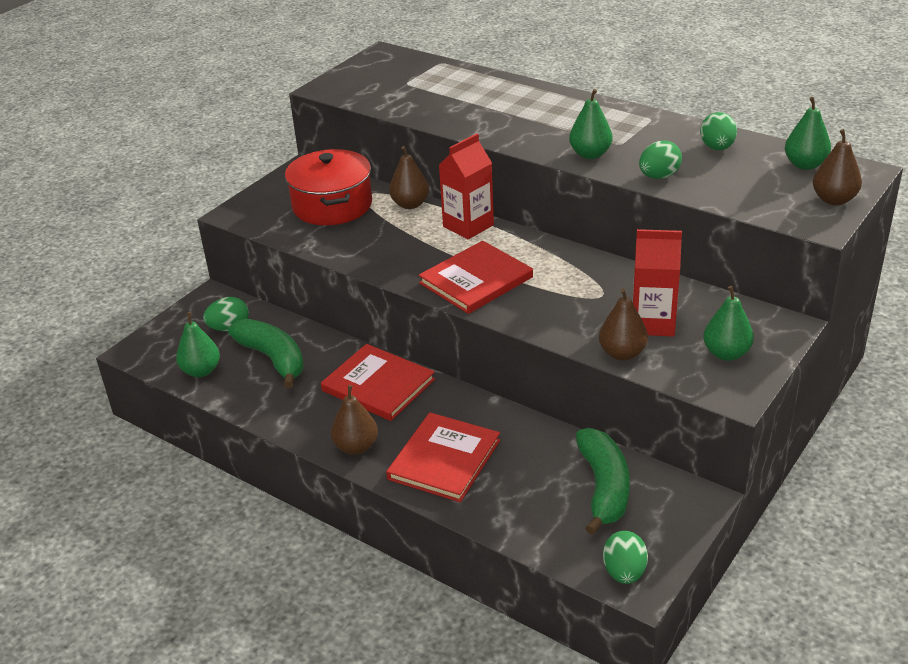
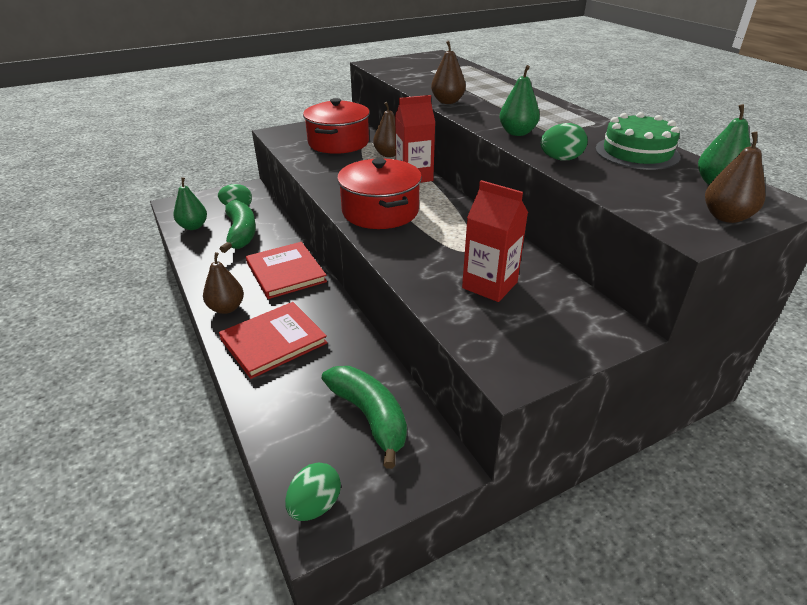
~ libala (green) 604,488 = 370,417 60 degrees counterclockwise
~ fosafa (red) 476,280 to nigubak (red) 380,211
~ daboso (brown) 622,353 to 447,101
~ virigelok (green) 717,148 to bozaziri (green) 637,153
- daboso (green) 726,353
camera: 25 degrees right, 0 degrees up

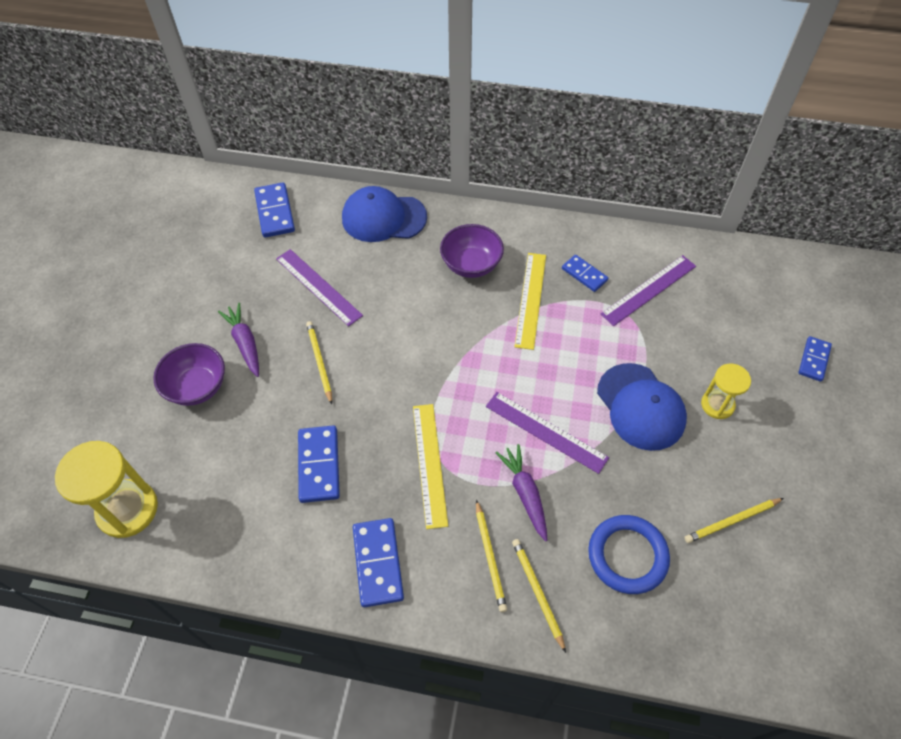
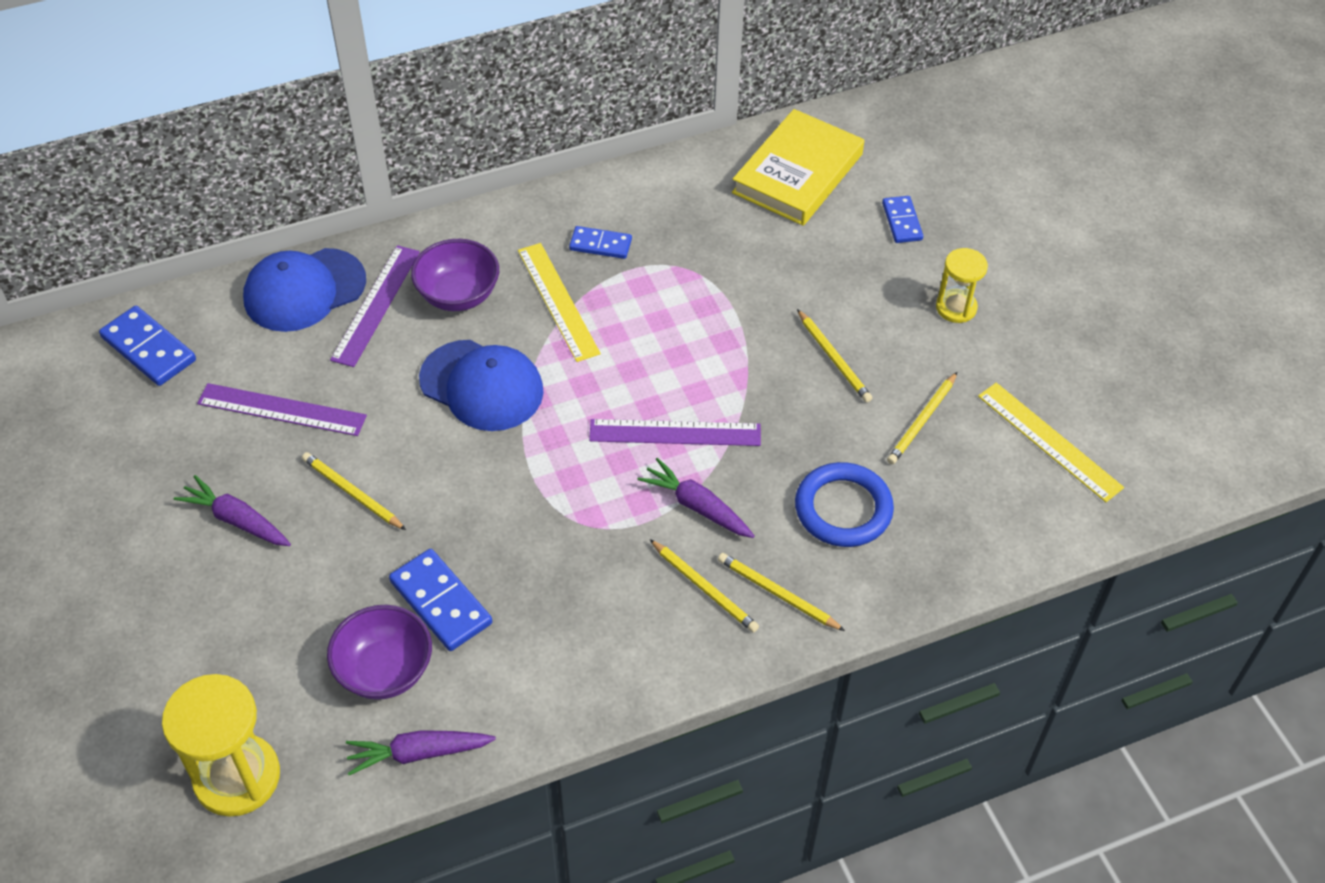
~ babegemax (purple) 197,387 to 385,670
~ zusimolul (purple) 649,290 to 376,305
+ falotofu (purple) 418,753
~ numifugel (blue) 640,406 to 482,385
+ fosafa (yellow) 798,173
+ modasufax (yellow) 834,358
~ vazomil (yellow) 717,405 to 956,307
~ zusimolul (yellow) 429,464 to 1049,441
- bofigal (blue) 378,563
camera: 35 degrees left, 5 degrees down

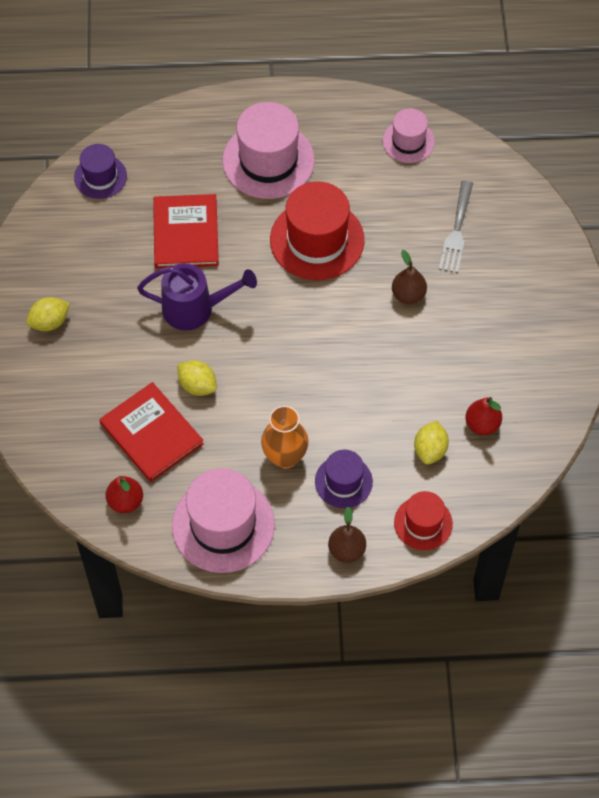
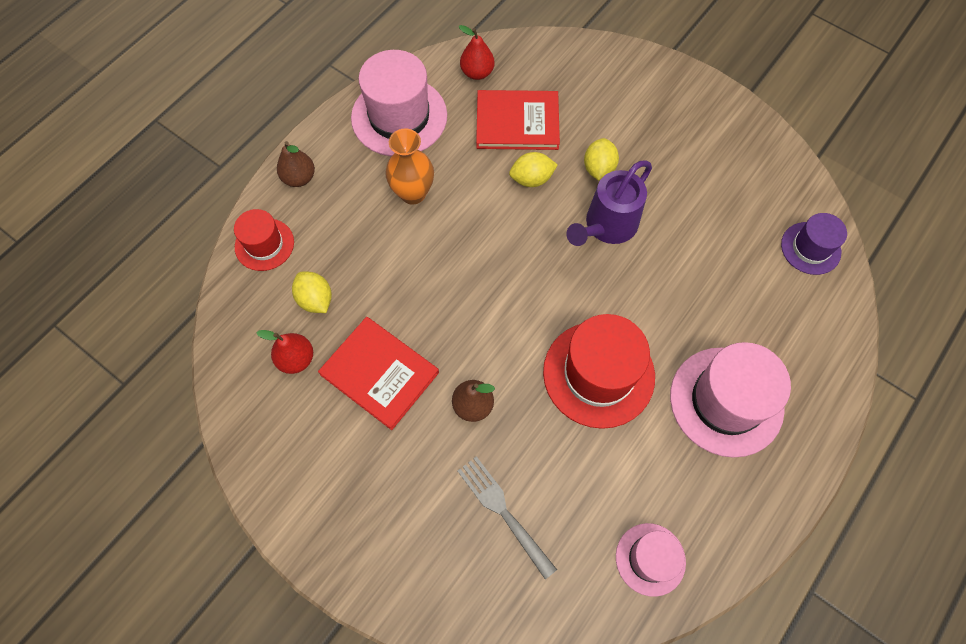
~ fosafa (red) 186,233 to 379,373
~ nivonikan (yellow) 49,322 to 598,168
- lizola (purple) 343,481
camera: 130 degrees right, 5 degrees up

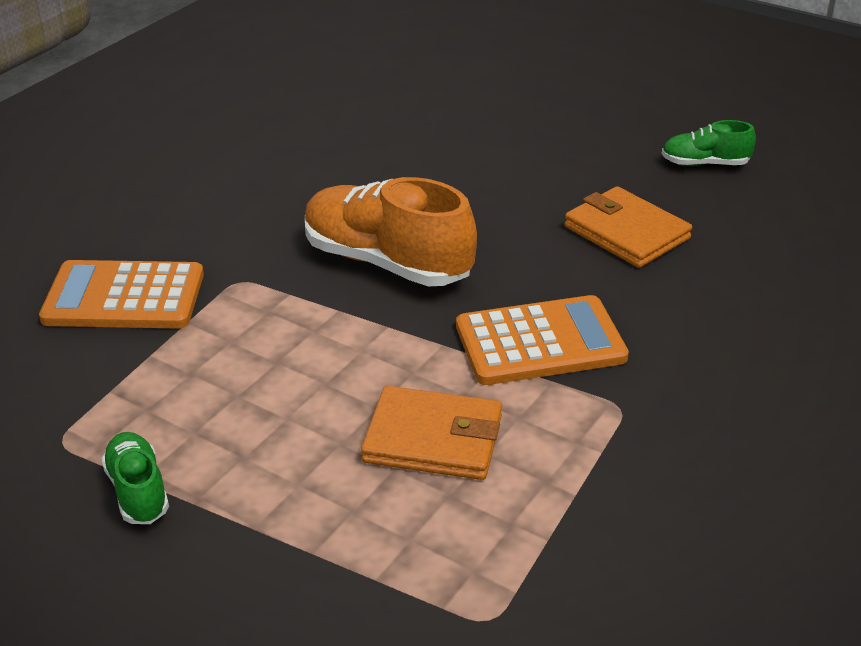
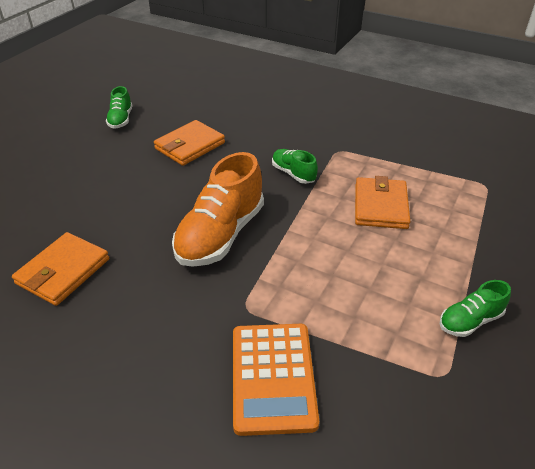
+ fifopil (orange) 63,271
~ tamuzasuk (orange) 540,342 to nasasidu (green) 293,174
camera: 95 degrees left, 5 degrees up

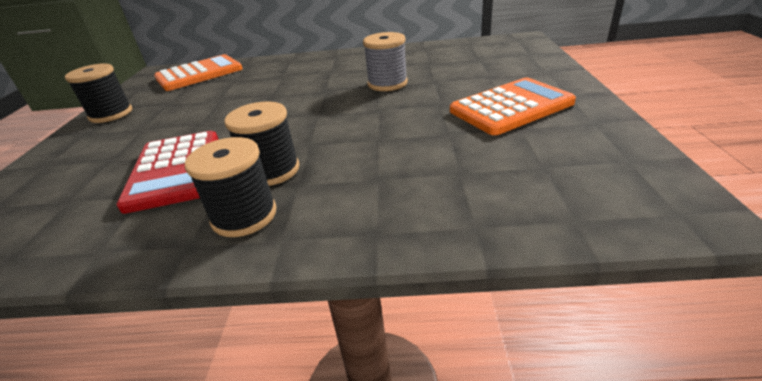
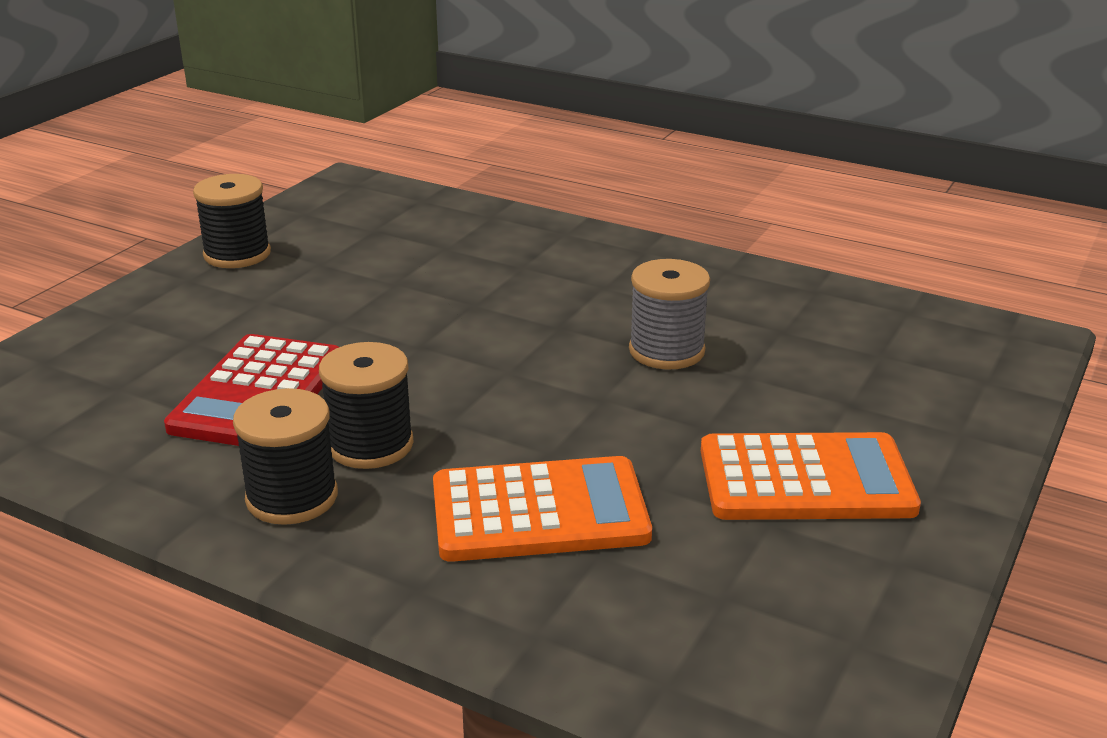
~ tamuzasuk (orange) 199,74 to 539,512
camera: 25 degrees right, 5 degrees down

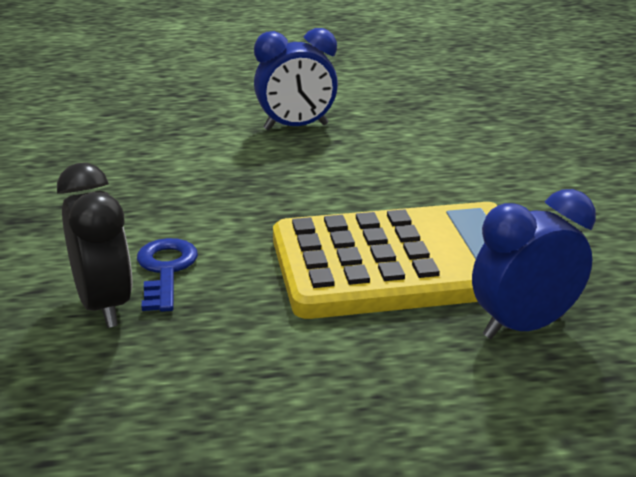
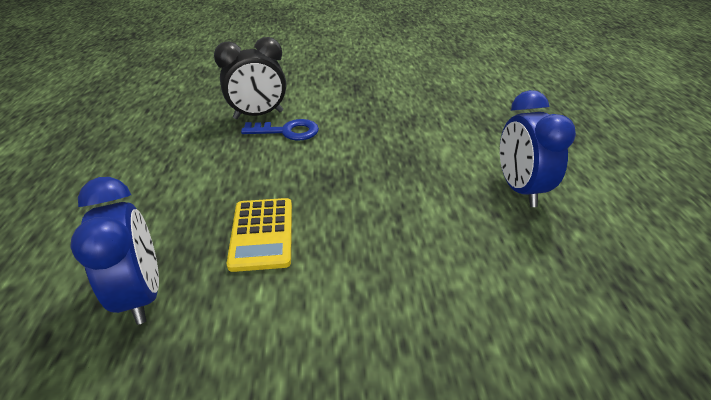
~ tamuzasuk (yellow) 404,263 = 262,234 x0.46
camera: 95 degrees right, 10 degrees up

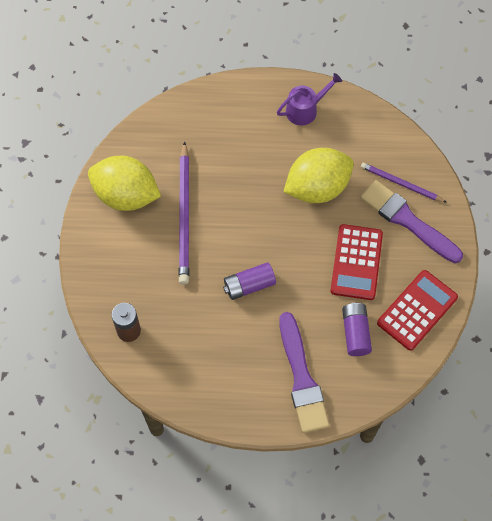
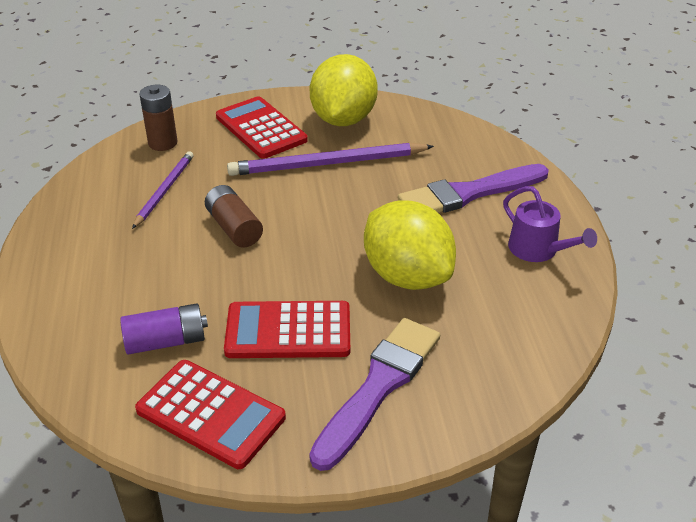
~ modasufax (purple) 401,184 to 164,190
~ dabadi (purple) 249,285 to dabadi (brown) 234,228
+ tamuzasuk (red) 261,129
~ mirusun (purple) 301,378 to 468,193
camera: 80 degrees right, 25 degrees down

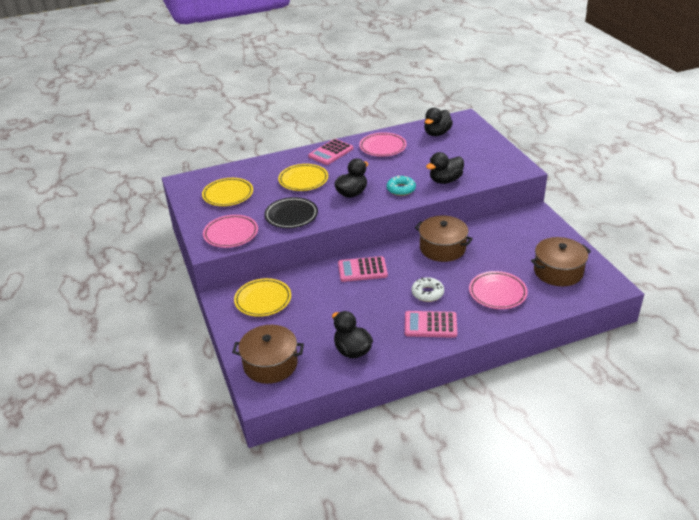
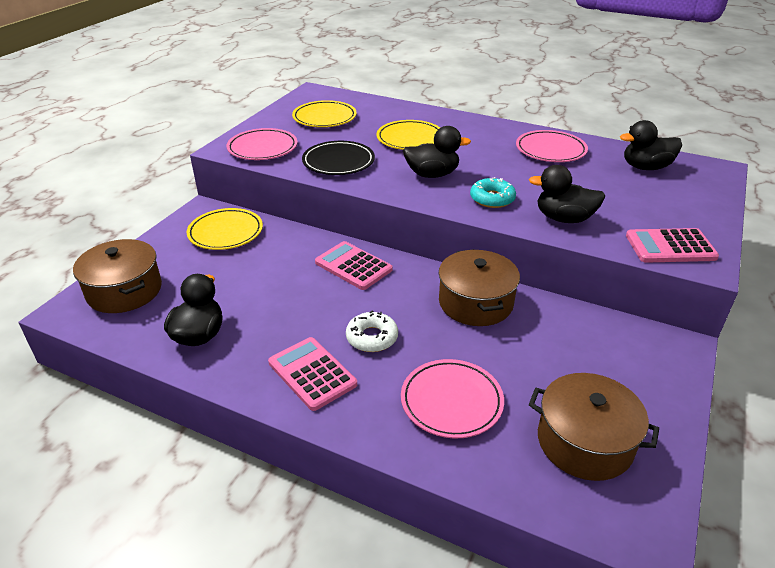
~ tamuzasuk (pink) 331,152 to 670,247
camera: 45 degrees right, 0 degrees up

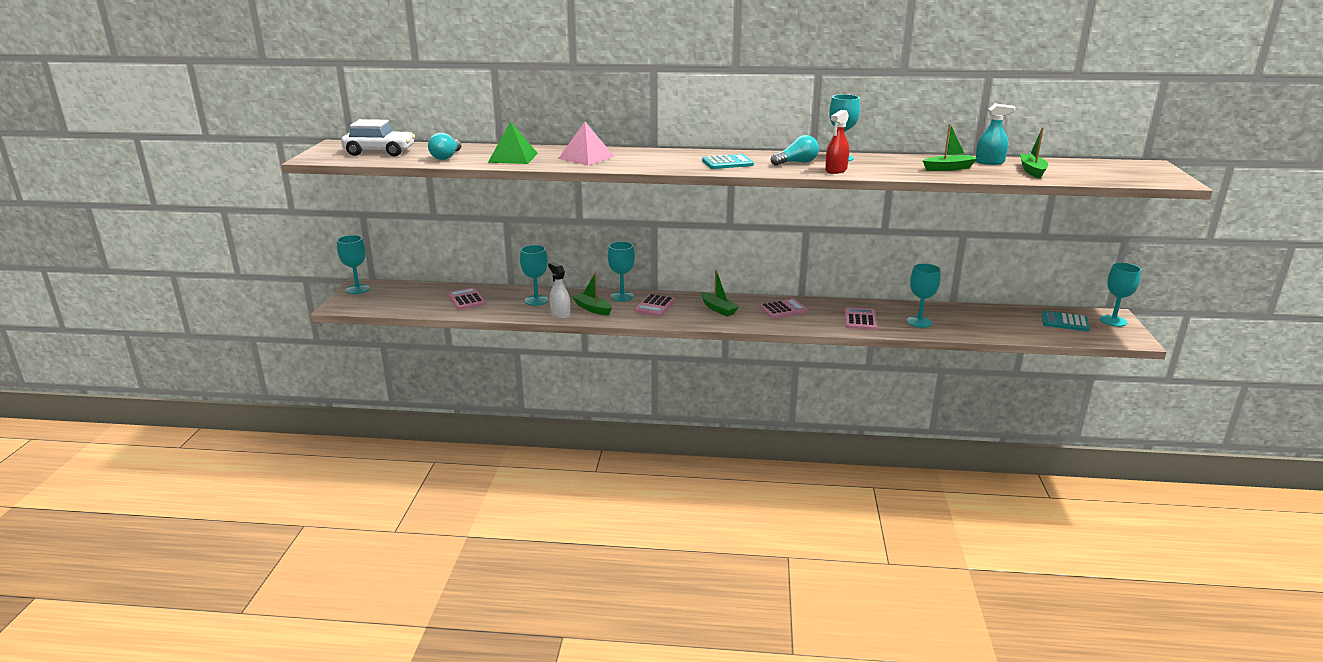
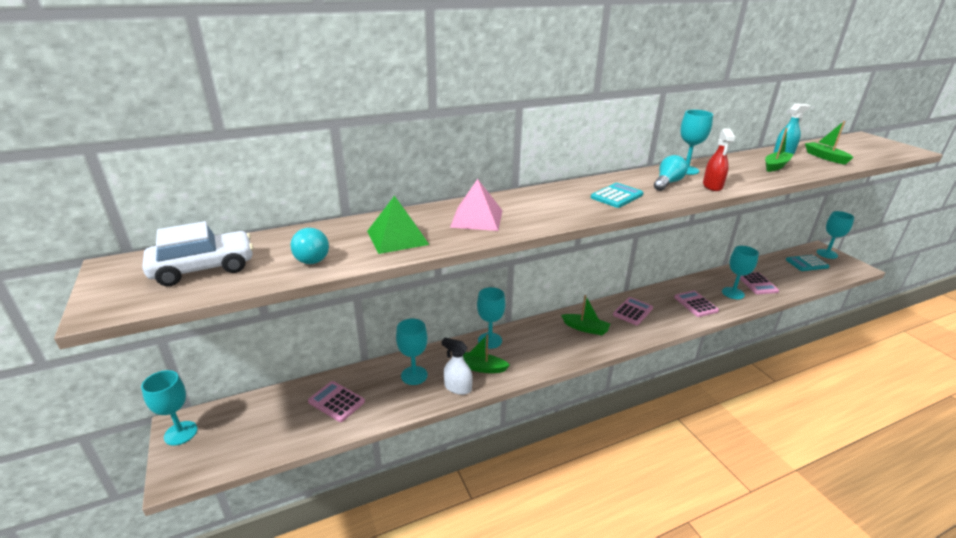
~ tamuzasuk (pink) 654,306 to 757,284
camera: 30 degrees left, 5 degrees up

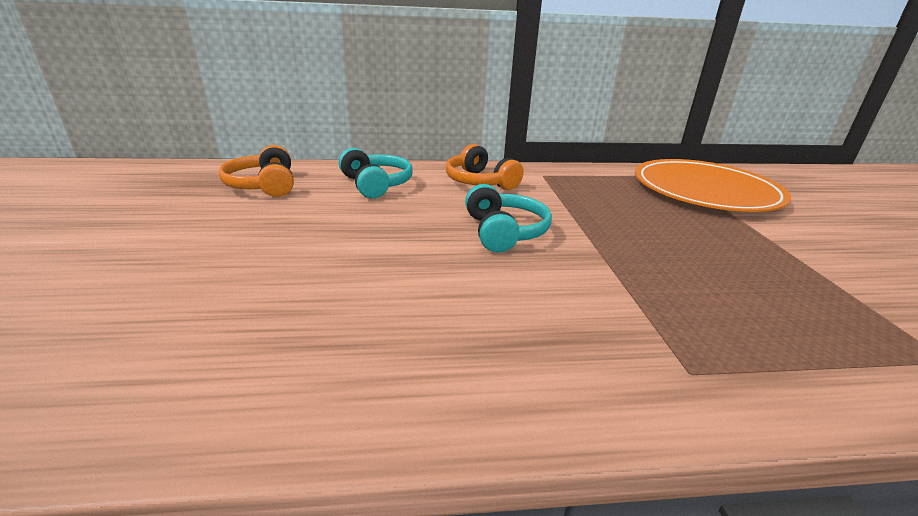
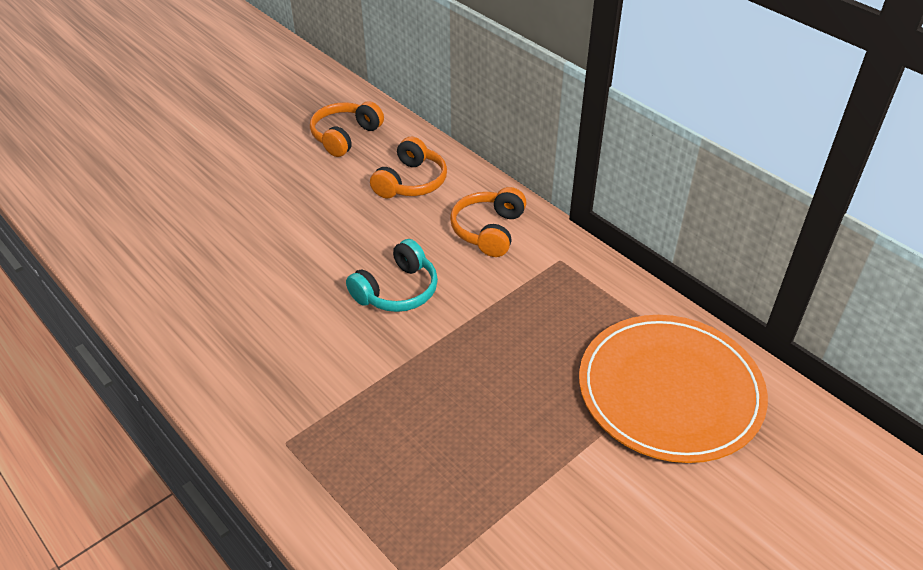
~ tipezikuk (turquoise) 376,184 to tipezikuk (orange) 411,182
camera: 55 degrees right, 15 degrees up

